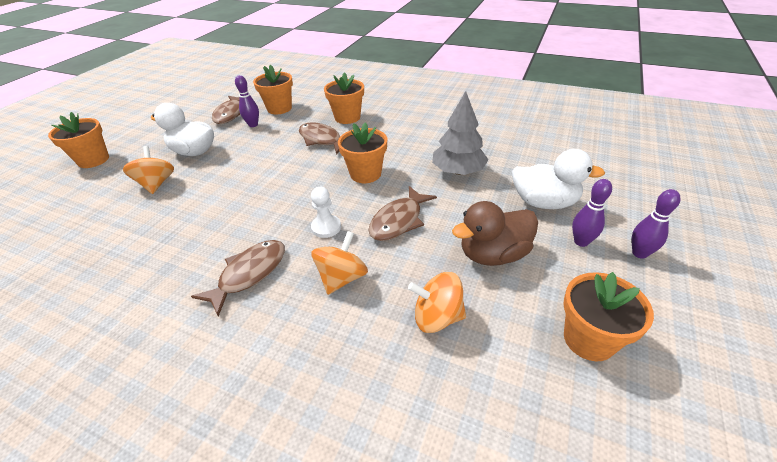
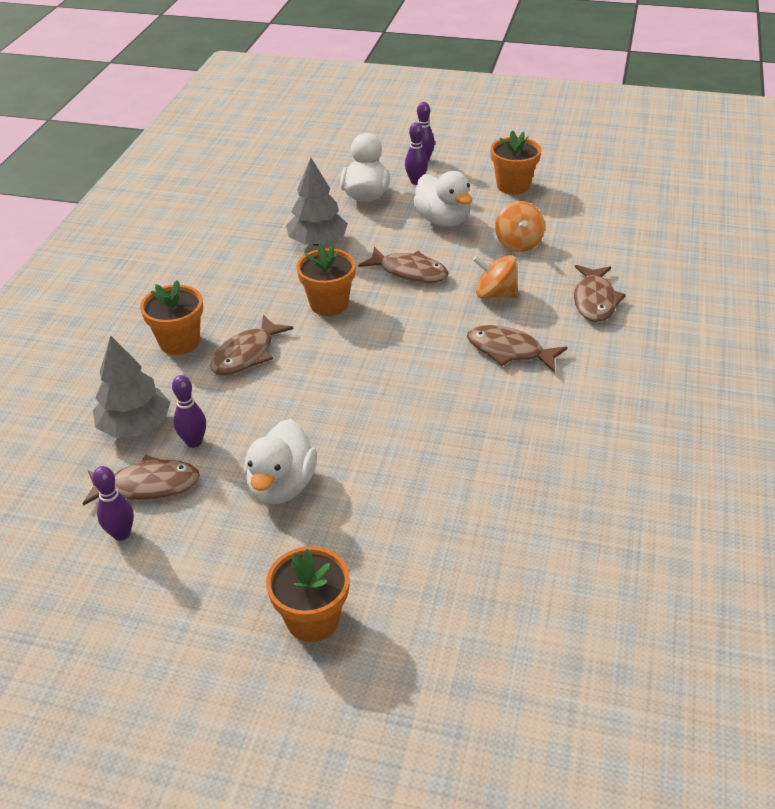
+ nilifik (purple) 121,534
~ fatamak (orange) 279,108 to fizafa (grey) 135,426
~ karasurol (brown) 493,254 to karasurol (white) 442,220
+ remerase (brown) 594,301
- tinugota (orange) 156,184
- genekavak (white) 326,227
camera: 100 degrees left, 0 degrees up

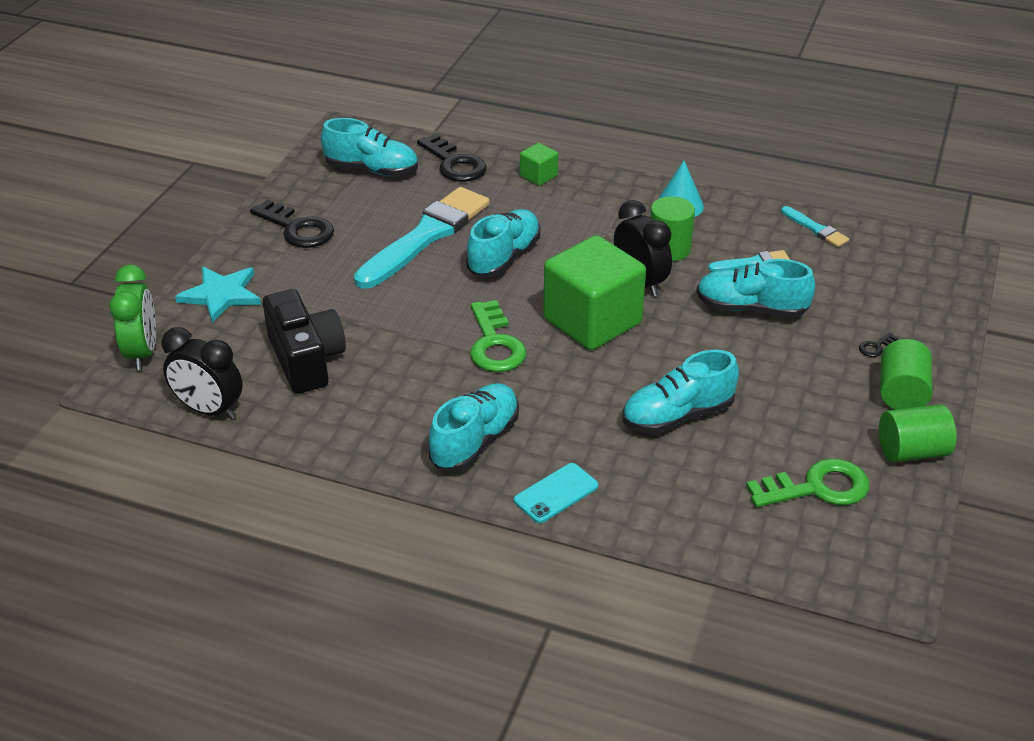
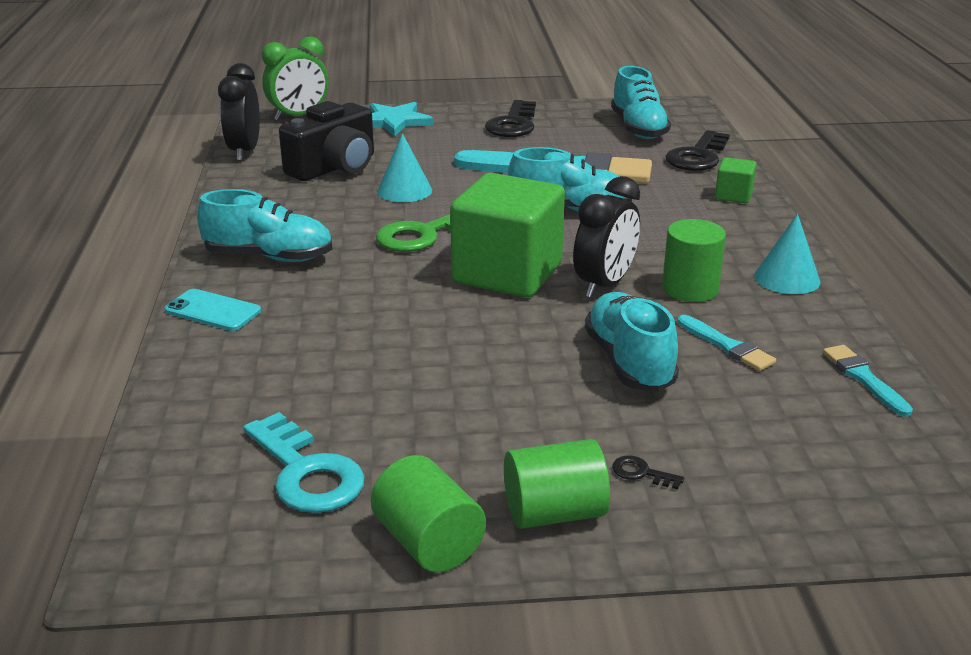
~ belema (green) 817,488 to belema (turquoise) 306,472
+ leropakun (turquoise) 404,190
~ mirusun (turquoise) 815,229 = 864,378 135 degrees clockwise
- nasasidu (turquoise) 677,415
camera: 65 degrees right, 10 degrees down

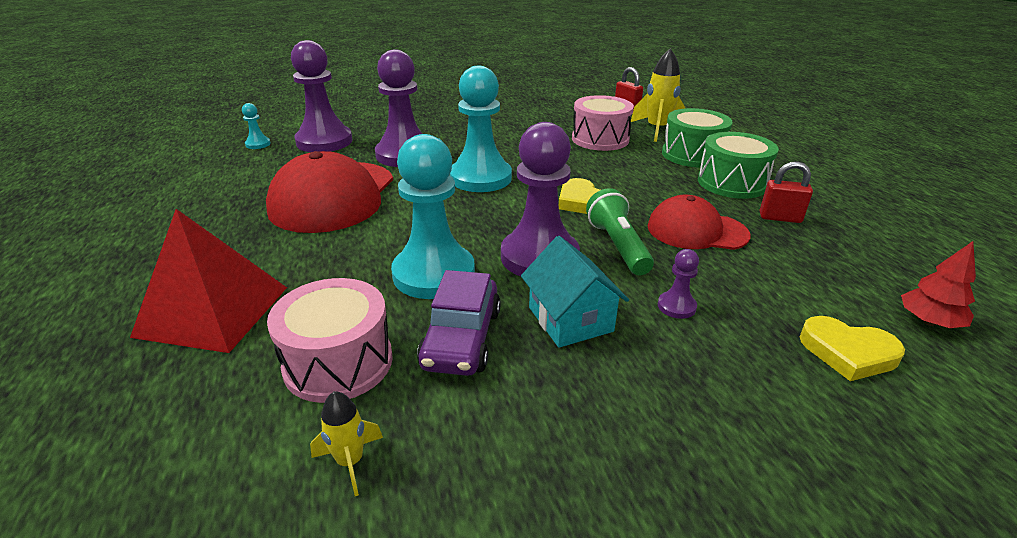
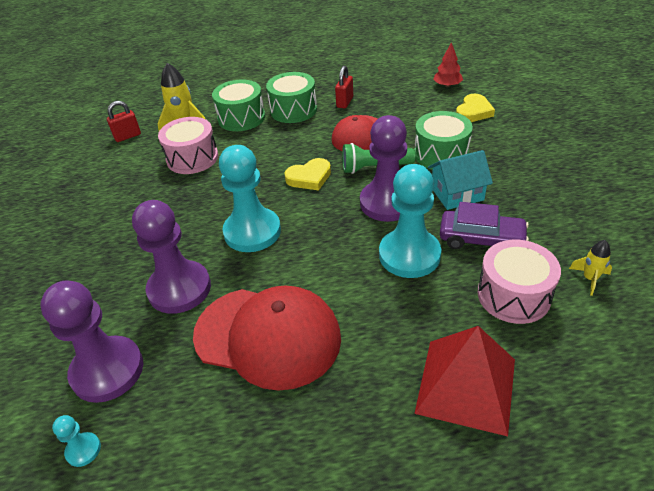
~ genekavak (purple) 676,306 to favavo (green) 441,154
camera: 80 degrees left, 10 degrees up

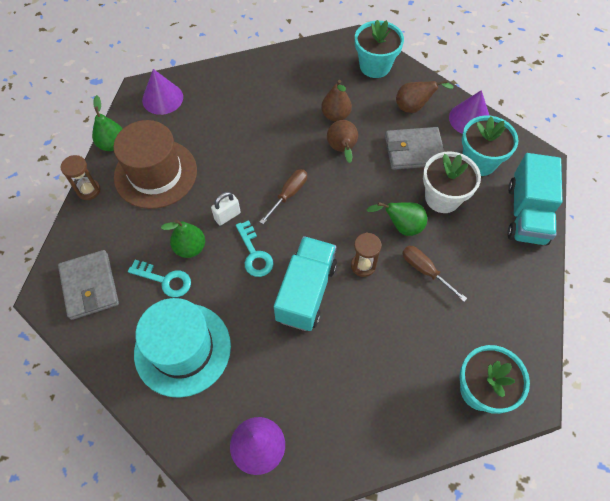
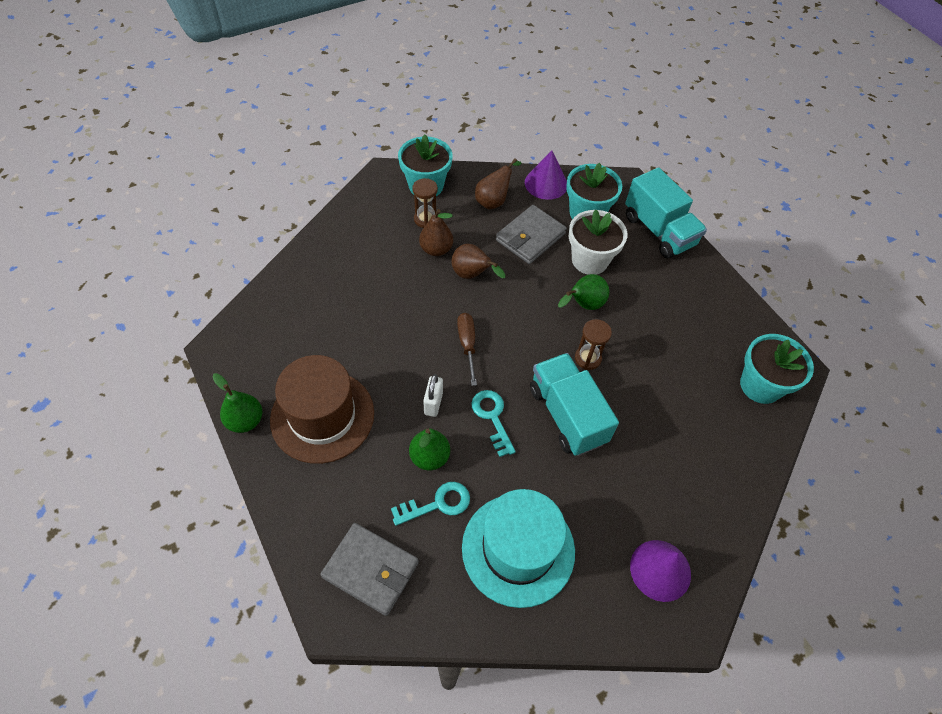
~ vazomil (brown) 88,190 to 425,219
~ belema (turquoise) 254,254 = 492,417 135 degrees counterclockwise
- leropakun (purple) 162,98
- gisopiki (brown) 424,270
camera: 45 degrees left, 5 degrees down

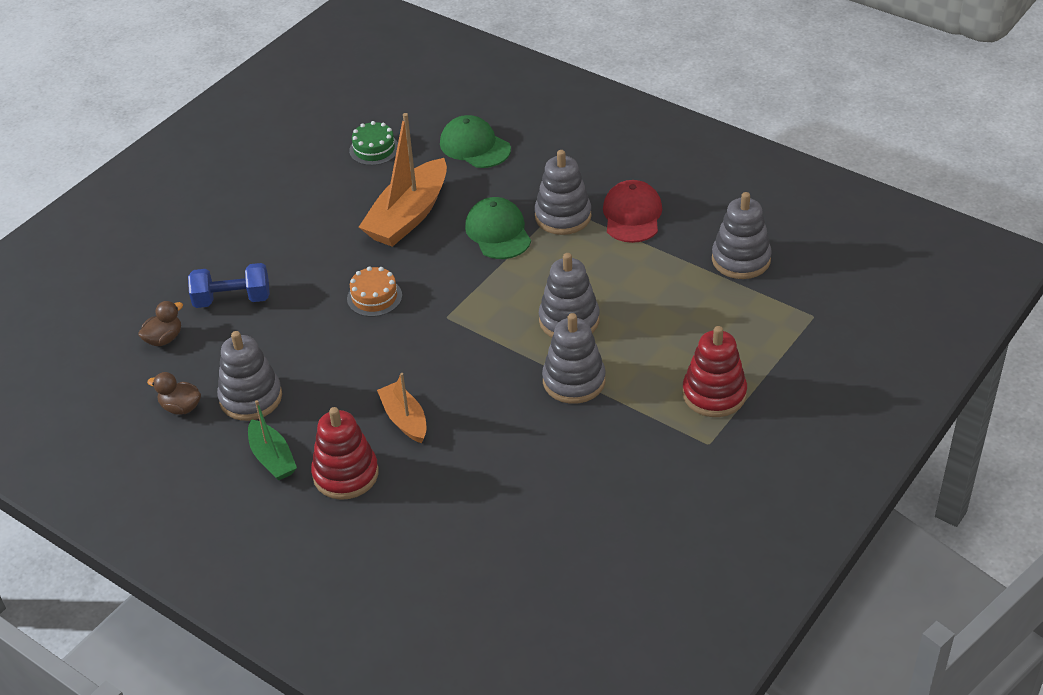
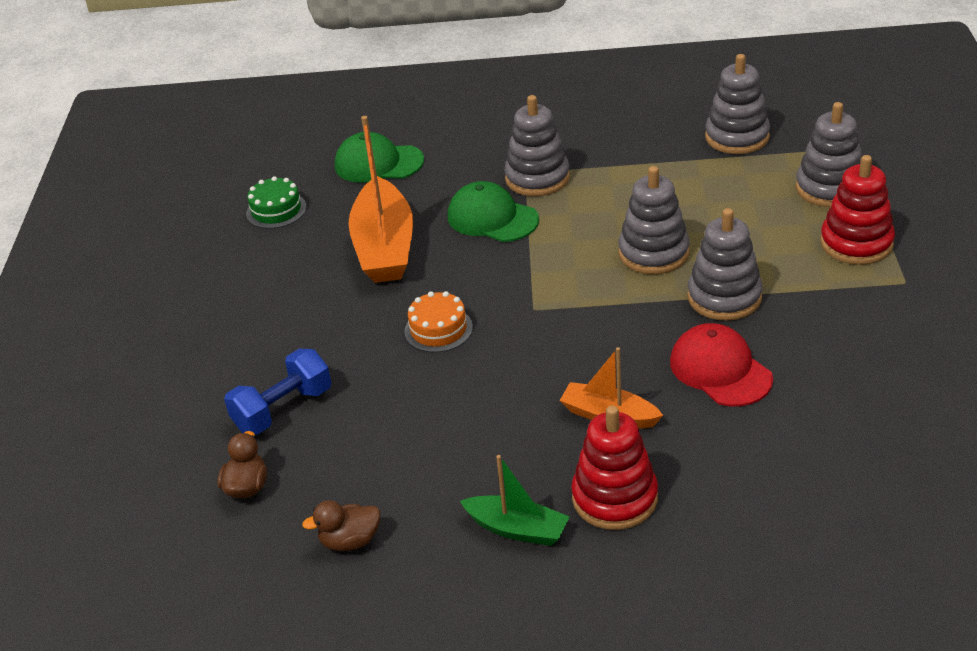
~ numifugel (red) 632,215 to 720,370
~ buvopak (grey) 251,398 to 829,188
camera: 35 degrees left, 5 degrees down

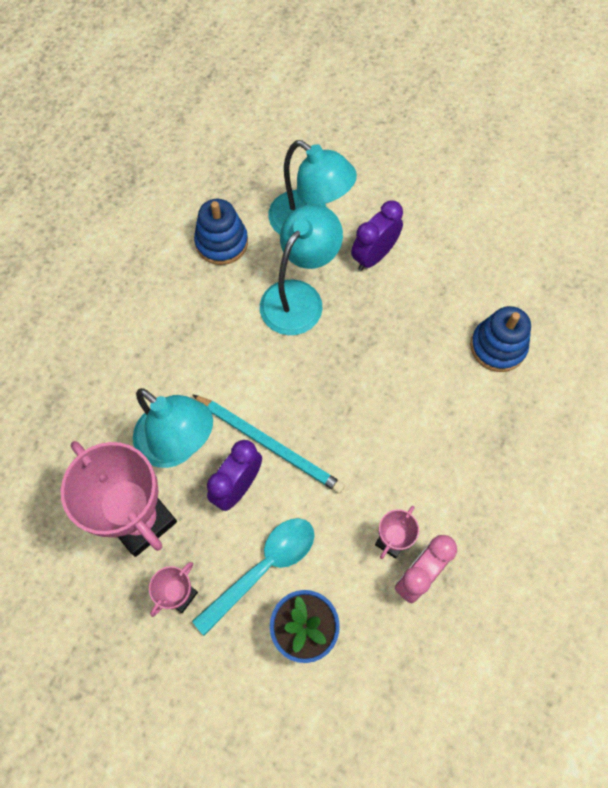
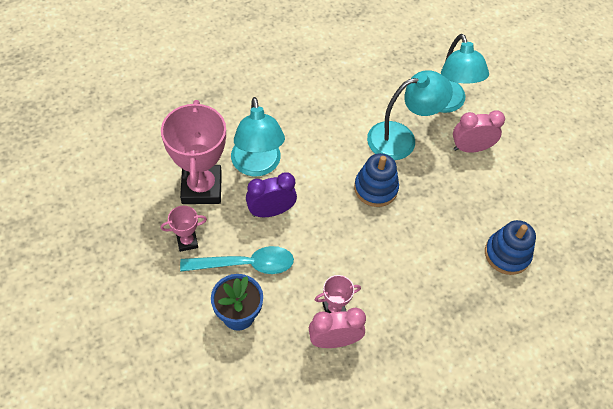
~ buvopak (blue) 221,242 to 375,188
~ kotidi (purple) 374,256 to kotidi (pink) 470,148
- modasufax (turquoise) 269,445
camera: 35 degrees right, 10 degrees down

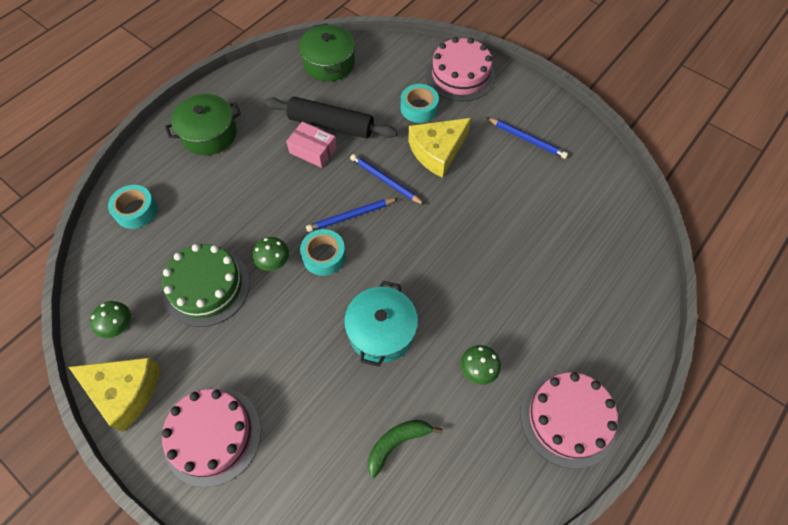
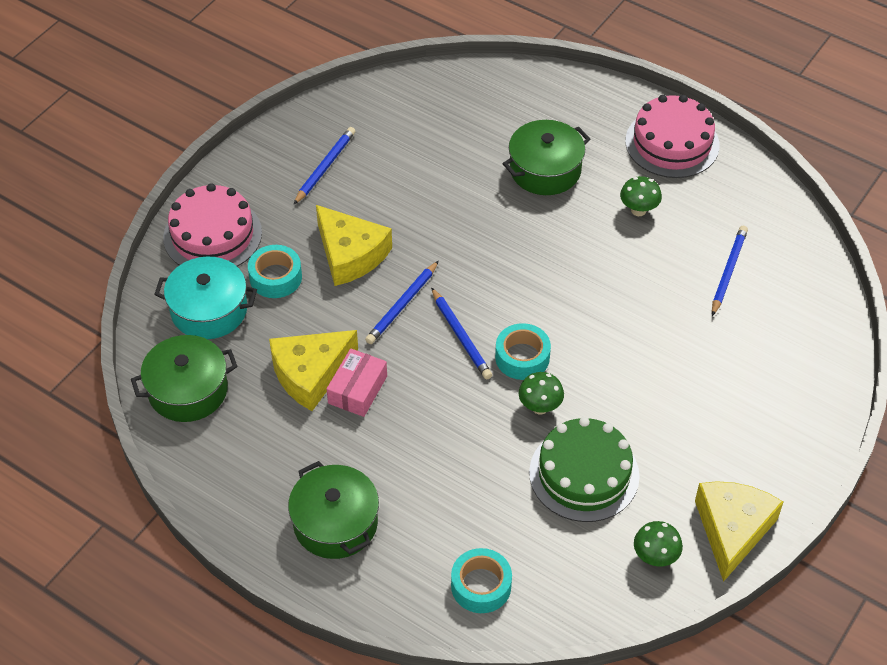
~ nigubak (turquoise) 381,331 to 209,310
~ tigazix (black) 331,125 to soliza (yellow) 311,374
+ nigubak (green) 545,170
~ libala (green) 397,443 to modasufax (blue) 728,271
- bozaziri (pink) 212,435
camera: 95 degrees left, 10 degrees down

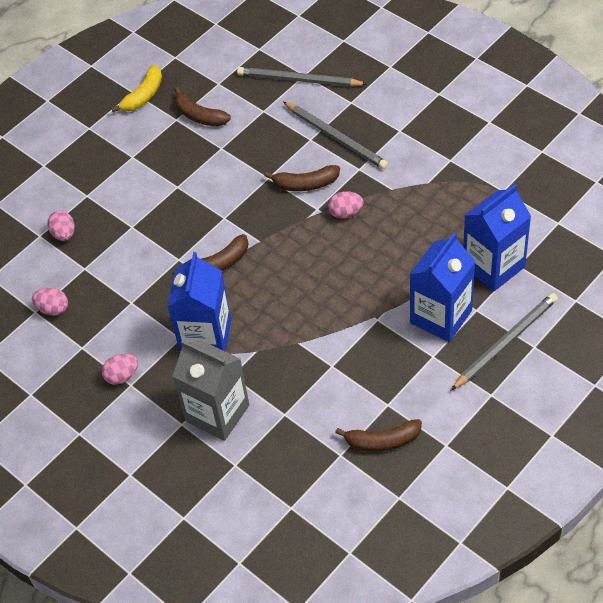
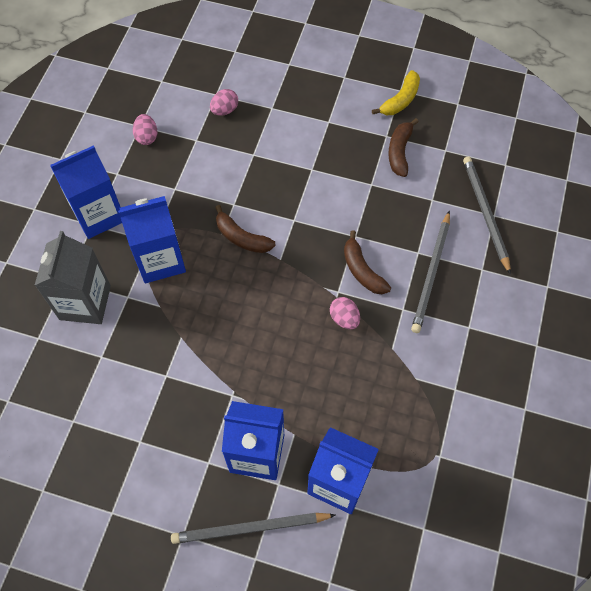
~ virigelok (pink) 122,376 to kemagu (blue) 98,215
~ modasufax (grey) 506,342 = 250,528 150 degrees clockwise
~ libala (yellow) 143,95 = 400,100 60 degrees counterclockwise
- libala (brown) 382,441
camera: 60 degrees right, 10 degrees up

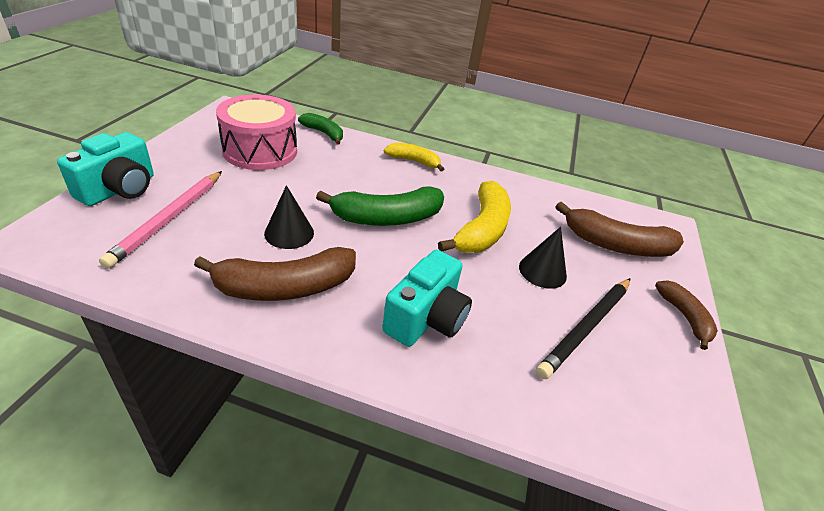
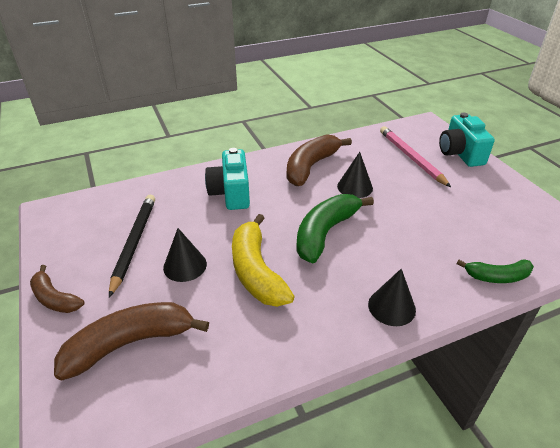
~ libala (yellow) 414,161 to leropakun (black) 391,307
- favavo (pink) 260,151
camera: 145 degrees right, 0 degrees up

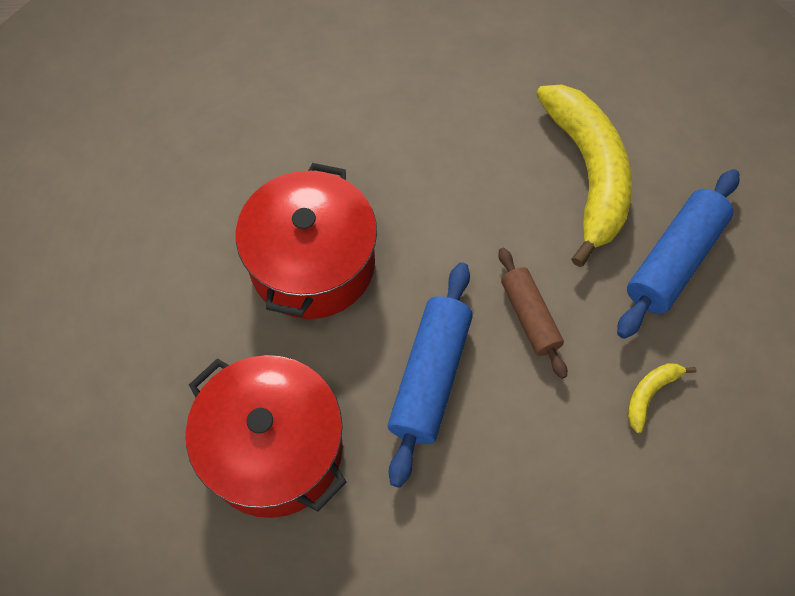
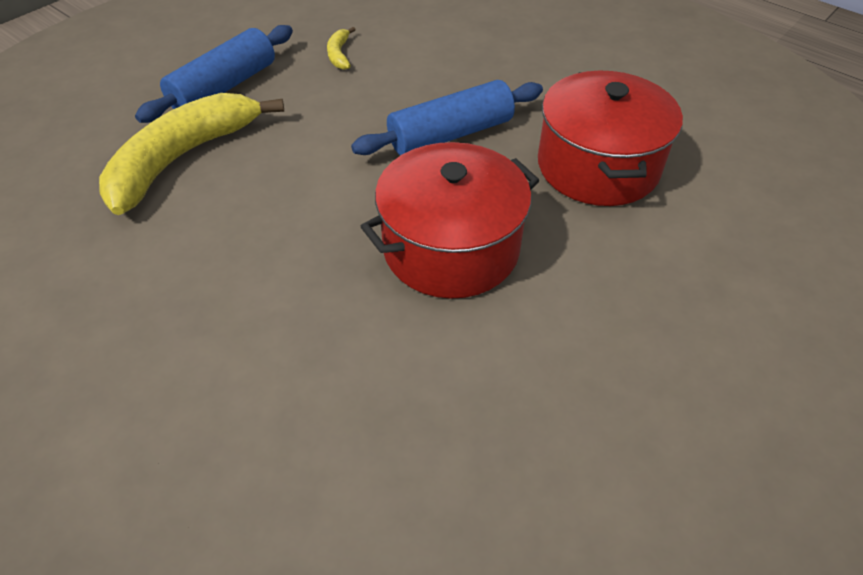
~ tigazix (blue) 674,261 = 224,87 45 degrees counterclockwise
~ libala (yellow) 650,394 = 339,54 90 degrees clockwise
- tigazix (brown) 529,317
camera: 135 degrees left, 15 degrees down

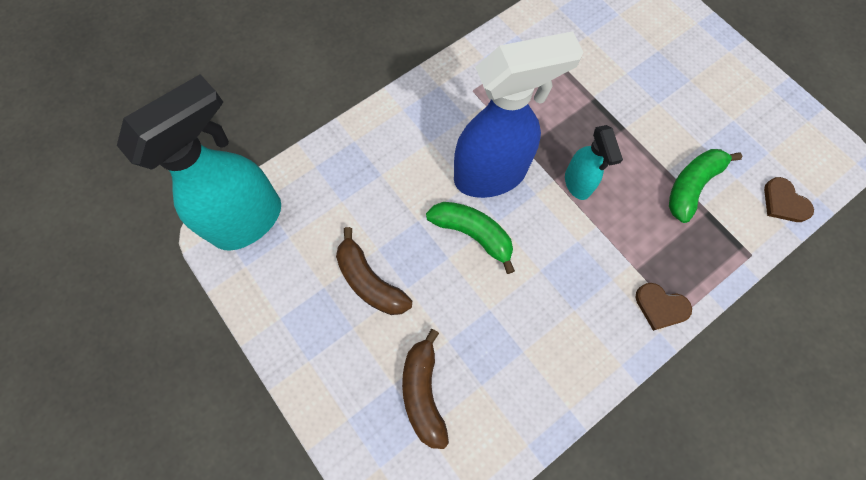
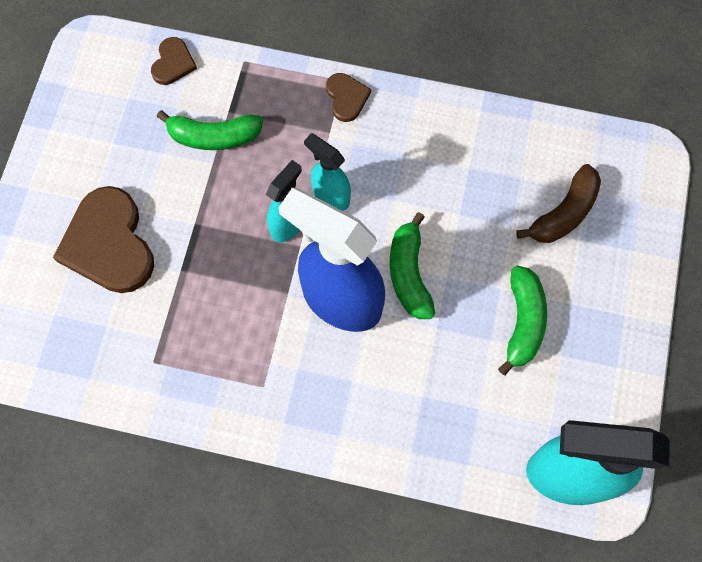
+ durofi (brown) 109,244
+ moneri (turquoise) 330,196
~ libala (brown) 370,281 to libala (green) 523,322
camera: 130 degrees left, 0 degrees up

